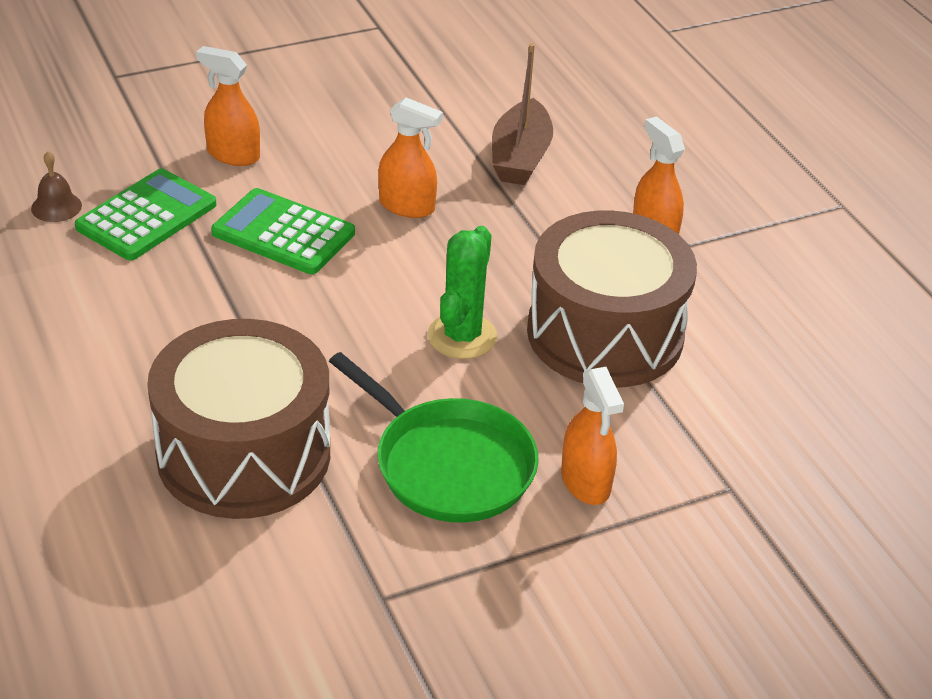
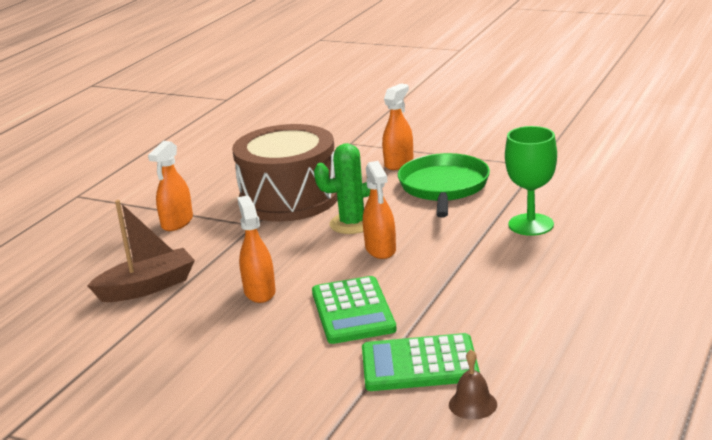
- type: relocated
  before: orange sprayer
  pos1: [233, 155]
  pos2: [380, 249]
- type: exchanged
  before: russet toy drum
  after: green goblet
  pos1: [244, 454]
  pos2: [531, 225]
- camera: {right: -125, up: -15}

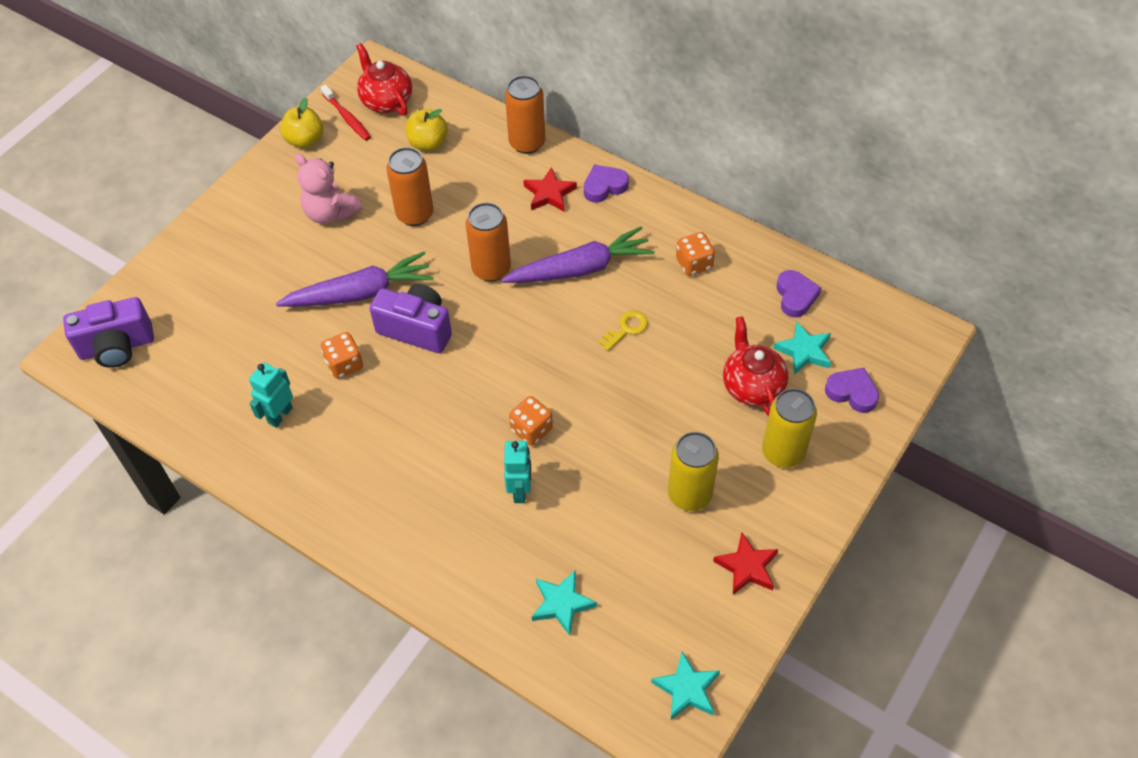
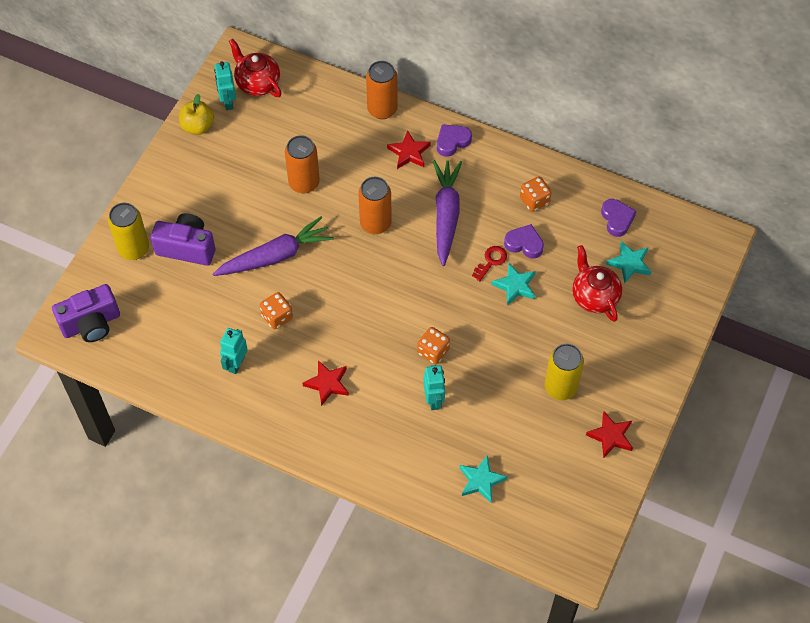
- type: exchanged
  before: crimson dental brush
  after: aqua toy robot
  pos1: [347, 117]
  pos2: [228, 102]
- type: missing
  before: yellow apple
  pos1: [428, 143]
- type: missing
  before: rosy teddy bear
  pos1: [330, 213]
- type: spun
  before: purple toy carrot
  pos1: [580, 268]
  pos2: [446, 215]
  turn: -60
- type: relocated
  before: purple compact camera
  pos1: [416, 329]
  pos2: [187, 248]
- type: colour
  before: yellow door key
  after: crimson door key
  pos1: [626, 329]
  pos2: [491, 261]
- type: relocated
  before: purple love heart
  pos1: [852, 392]
  pos2: [524, 244]
- type: relocated
  before: yellow soda can
  pos1: [783, 452]
  pos2: [134, 249]
- type: relocated
  before: aqua star
  pos1: [687, 689]
  pos2: [515, 286]
- type: appeared
  after: crimson star
  pos2: [327, 384]
- camera: {right: -10, up: 5}

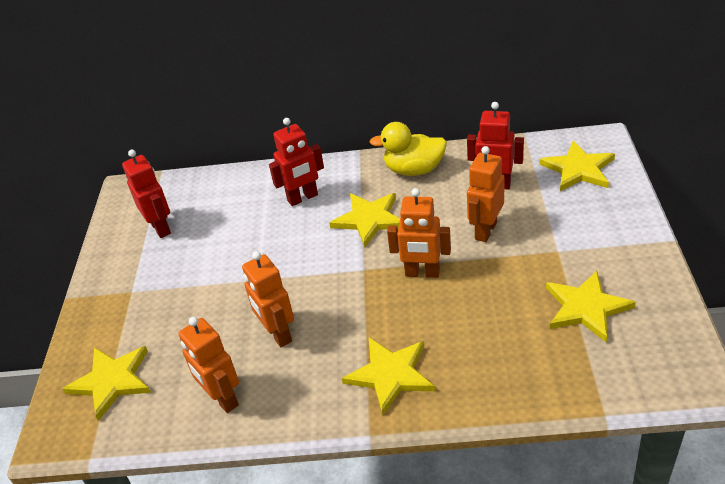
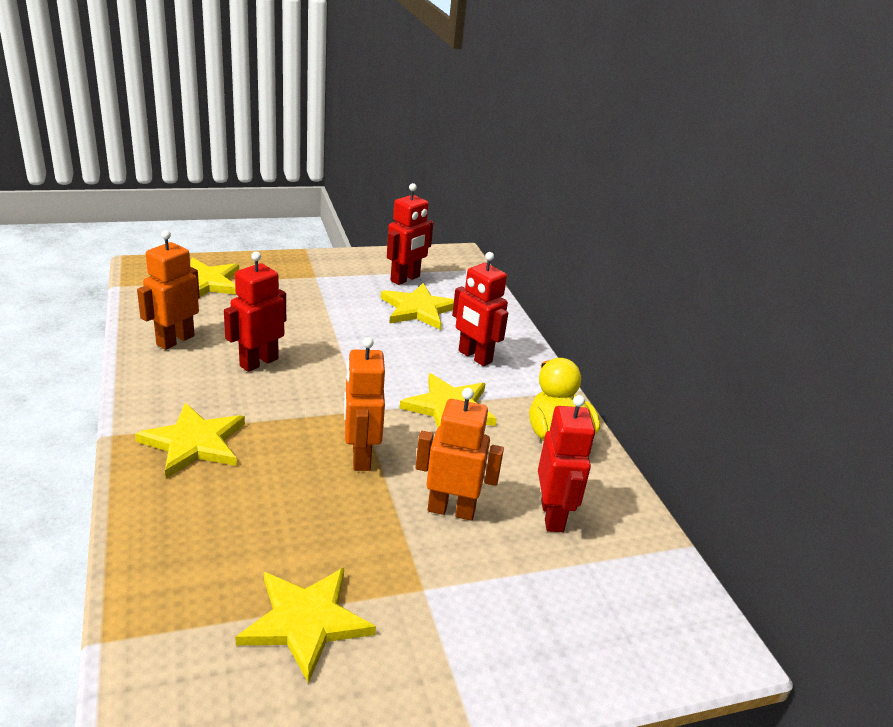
- type: relocated
  before: yellow star
  pos1: [578, 169]
  pos2: [418, 309]
- type: colour
  before: orange toy robot
  after: crimson toy robot
  pos1: [278, 334]
  pos2: [258, 362]
- camera: {right: 65, up: -10}

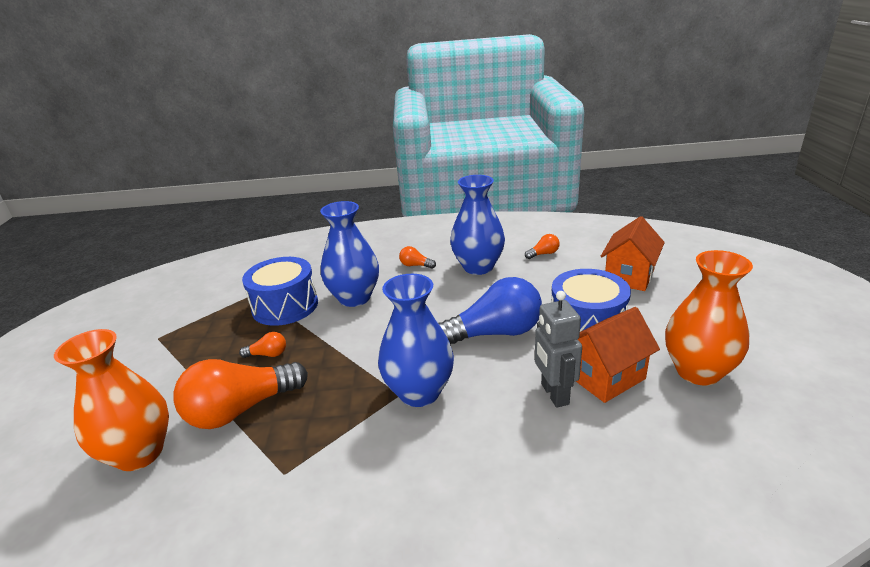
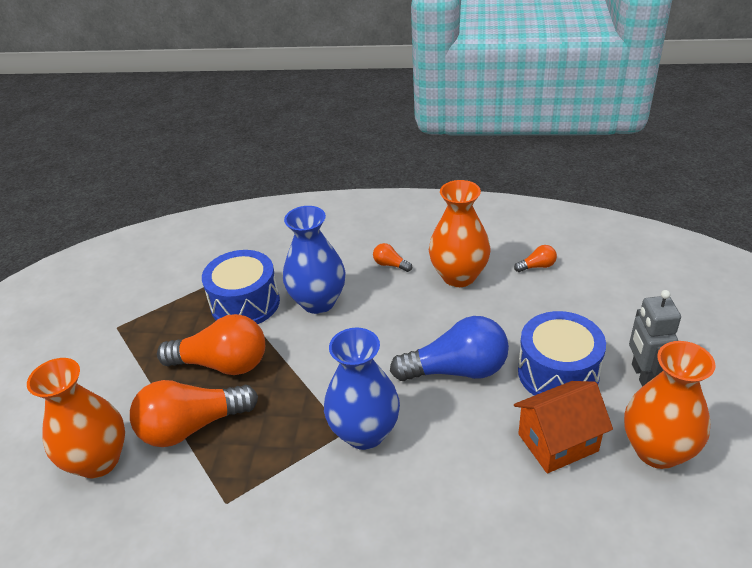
- type: colour
  before: royal blue flower vase
  after: orange flower vase
  pos1: [478, 267]
  pos2: [459, 276]
- type: missing
  before: orange toy house
  pos1: [629, 276]
- type: relocated
  before: gray toy robot
  pos1: [554, 394]
  pos2: [643, 376]
- type: size
  before: orange light bulb
  pos1: [268, 354]
  pos2: [222, 364]
  scale: 2.32
- camera: {right: 10, up: 10}

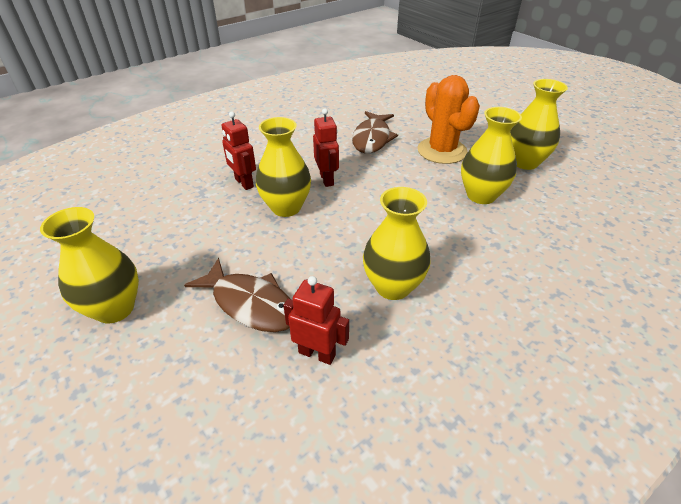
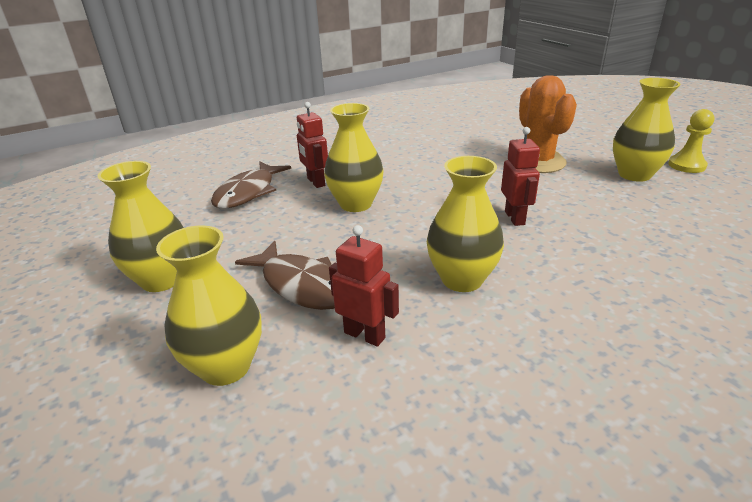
- type: relocated
  before: yellow flower vase
  pos1: [481, 195]
  pos2: [225, 367]
- type: relocated
  before: crimson toy robot
  pos1: [327, 179]
  pos2: [515, 218]
- type: relocated
  before: russet toy fish
  pos1: [372, 138]
  pos2: [248, 192]
- type: appeared
  after: yellow game pawn
  pos2: [686, 165]
- camera: {right: 10, up: -10}

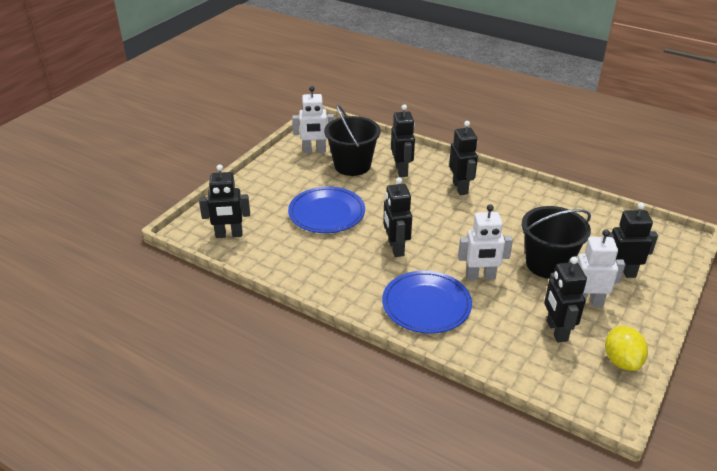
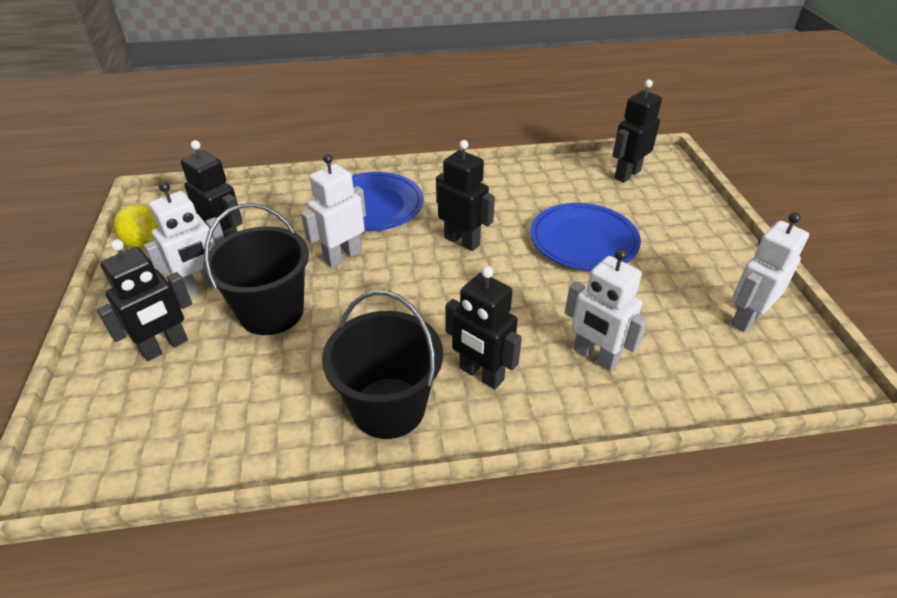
- type: relocated
  before: jet-black pail
  pos1: [352, 165]
  pos2: [388, 407]
- type: colour
  before: jet-black toy robot
  after: pure white toy robot
  pos1: [401, 170]
  pos2: [595, 357]
- camera: {right: 140, up: 5}

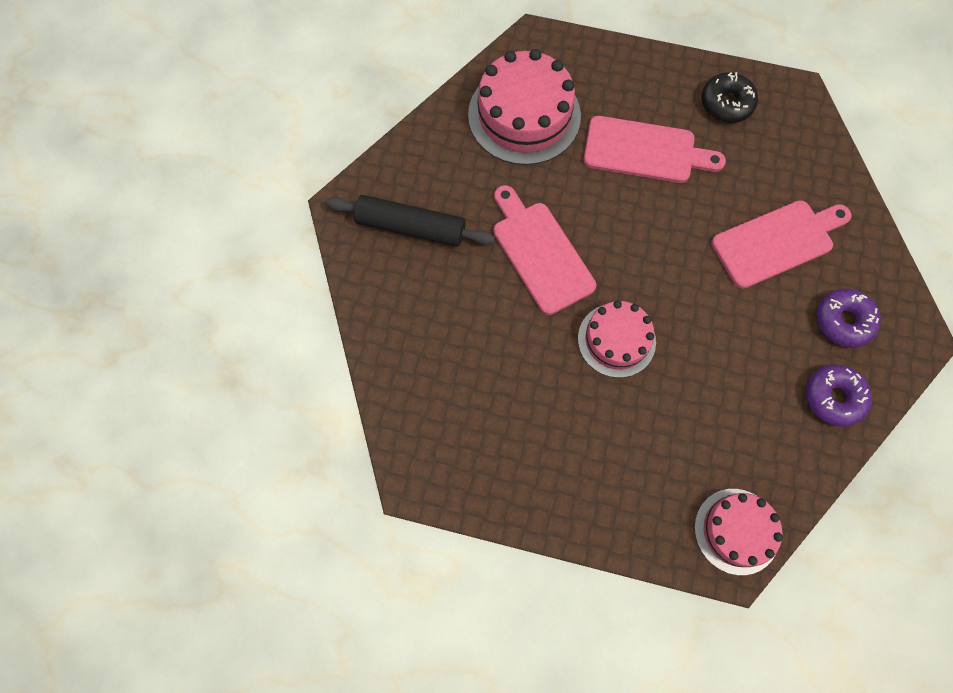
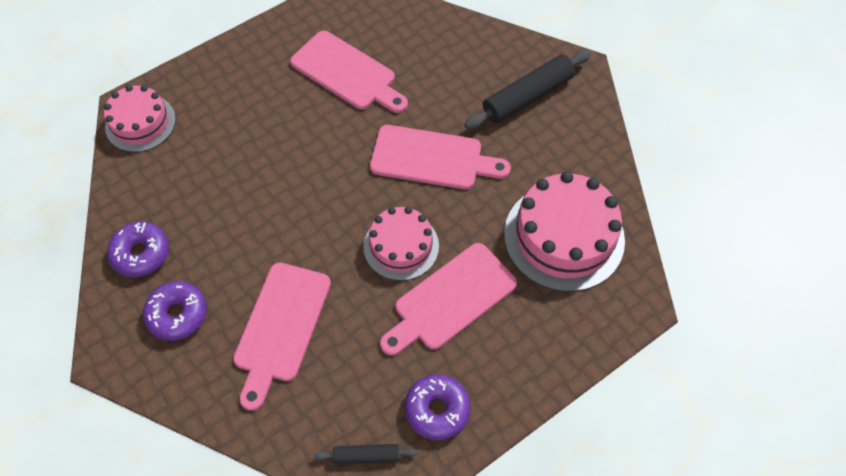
- type: colour
  before: jet-black doughnut
  after: purple doughnut
  pos1: [726, 103]
  pos2: [437, 409]
- type: relocated
  before: rosy layer cake
  pos1: [616, 340]
  pos2: [401, 246]
- type: appeared
  after: rosy chopping board
  pos2: [347, 73]
- type: appeared
  after: jet-black dough roller
  pos2: [366, 456]
- camera: {right: 130, up: -10}

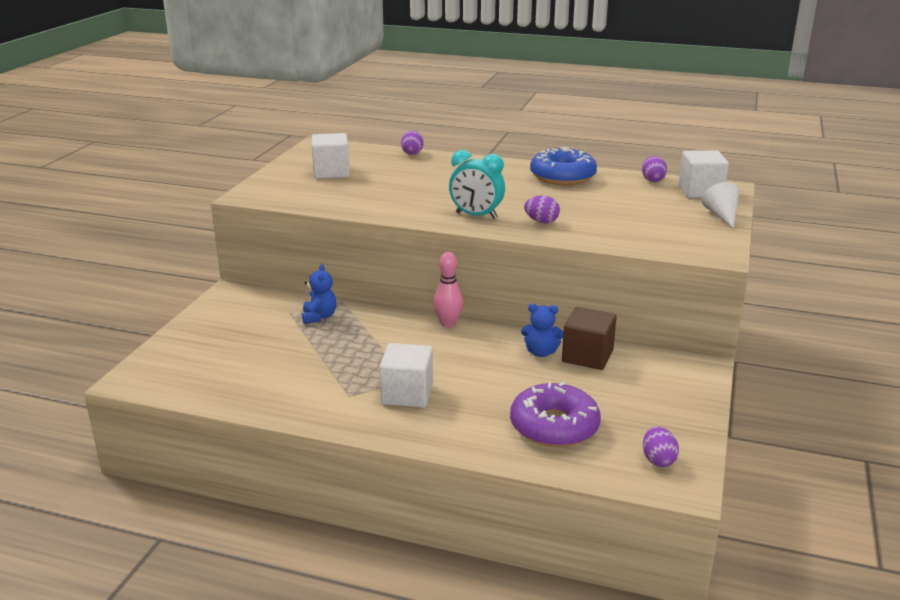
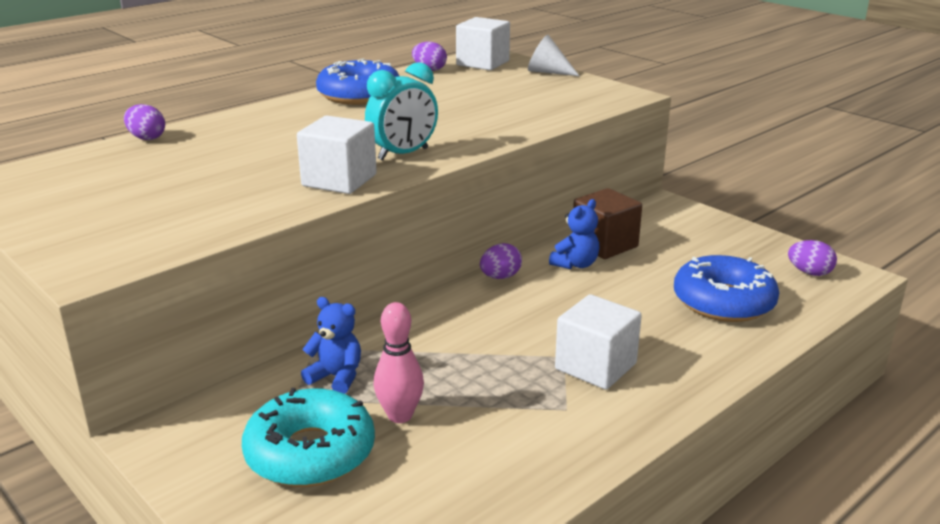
- type: relocated
  before: pure white cube
  pos1: [331, 172]
  pos2: [339, 180]
- type: relocated
  before: purple toy egg
  pos1: [541, 221]
  pos2: [500, 277]
- type: relocated
  before: rosy tenpin
  pos1: [448, 323]
  pos2: [400, 415]
- type: colour
  before: purple doughnut
  after: royal blue doughnut
  pos1: [554, 426]
  pos2: [723, 302]
- type: appeared
  after: aqua doughnut
  pos2: [310, 453]
- camera: {right: -60, up: 0}

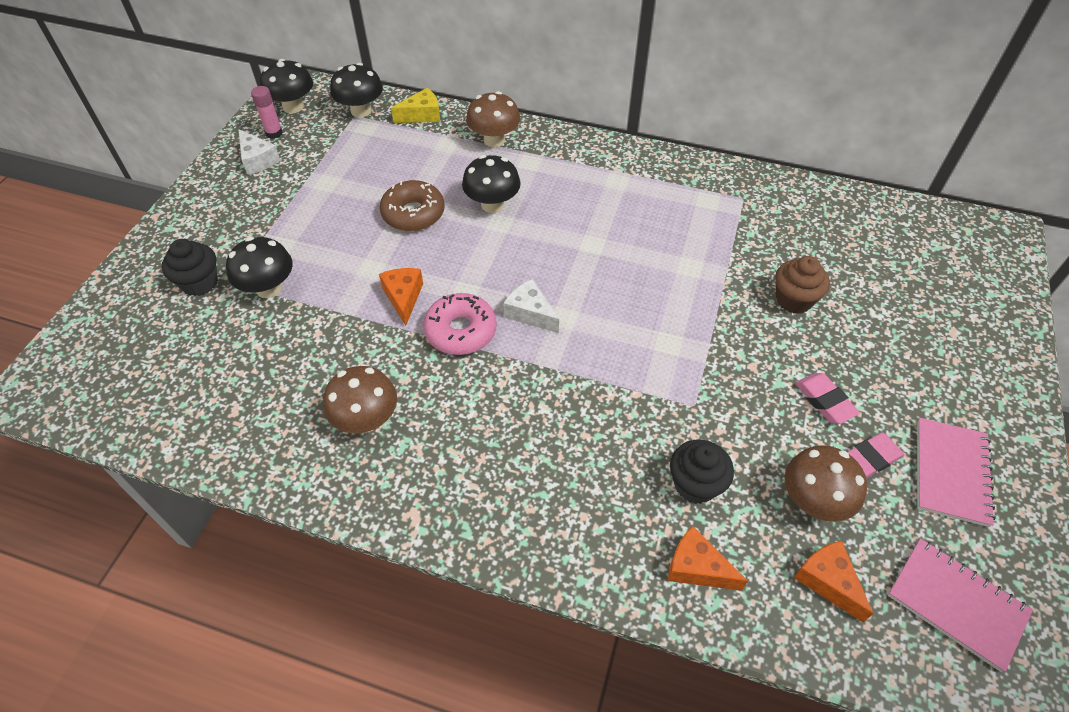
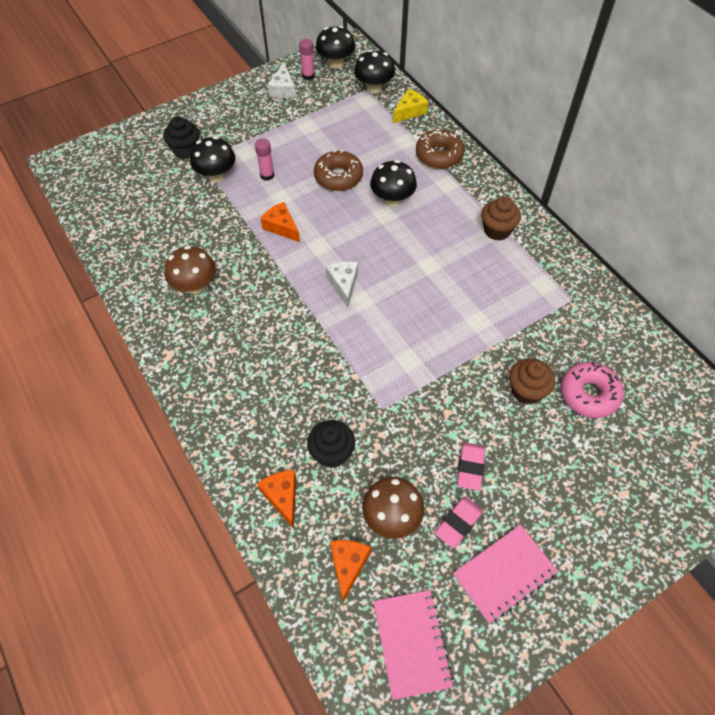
- type: spun
  before: yellow cheese wedge
  pos1: [422, 115]
  pos2: [409, 111]
  turn: -60
- type: exchanged
  before: russet mushroom
  after: russet doughnut
  pos1: [494, 140]
  pos2: [439, 155]
- type: spun
  before: orange cheese wedge
  pos1: [403, 297]
  pos2: [281, 227]
  turn: -75
- type: relocated
  before: rosy doughnut
  pos1: [461, 331]
  pos2: [589, 394]
- type: spun
  before: rosy gum eraser
  pos1: [870, 459]
  pos2: [458, 523]
  turn: -60
- type: appeared
  after: rosy glue
  pos2: [267, 175]
- type: appeared
  after: russet fairy cake
  pos2: [497, 230]
- camera: {right: 40, up: 5}

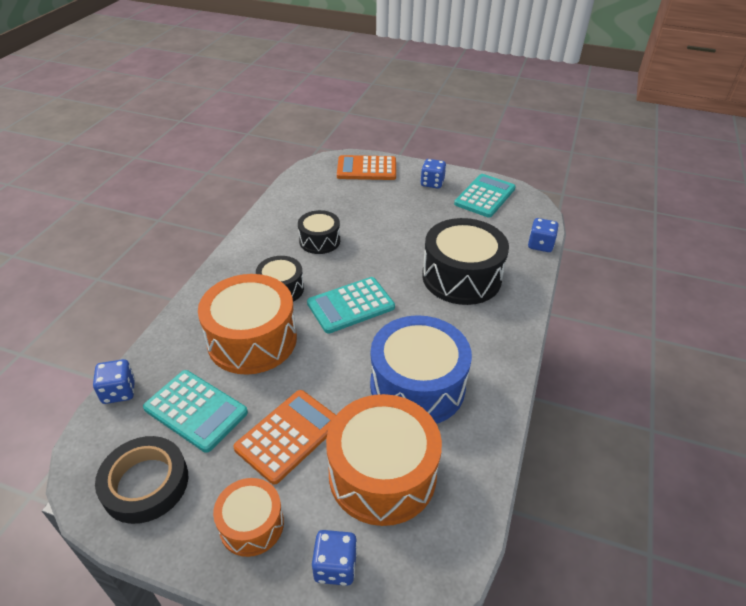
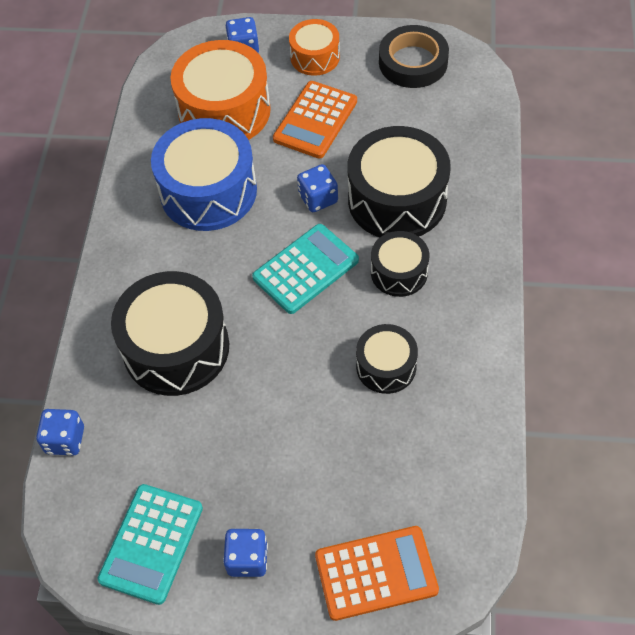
- type: colour
  before: orange toy drum
  after: jet-black toy drum
  pos1: [252, 340]
  pos2: [397, 200]
- type: relocated
  before: royal blue game die
  pos1: [119, 391]
  pos2: [318, 198]
- type: missing
  before: aqua calculator
  pos1: [195, 410]
- camera: {right: 170, up: 15}

